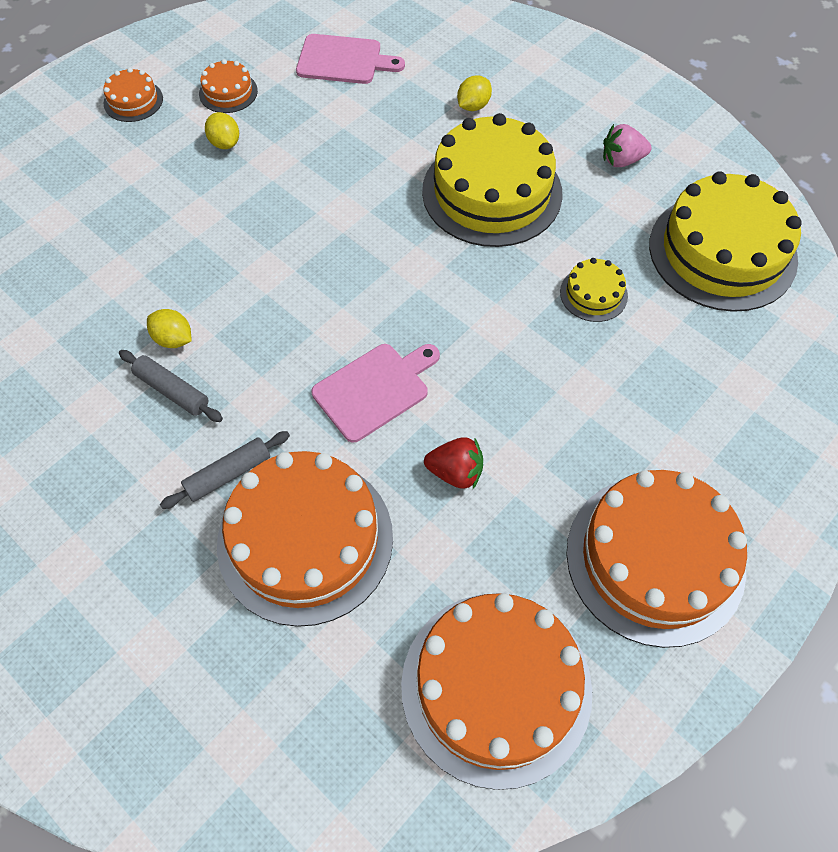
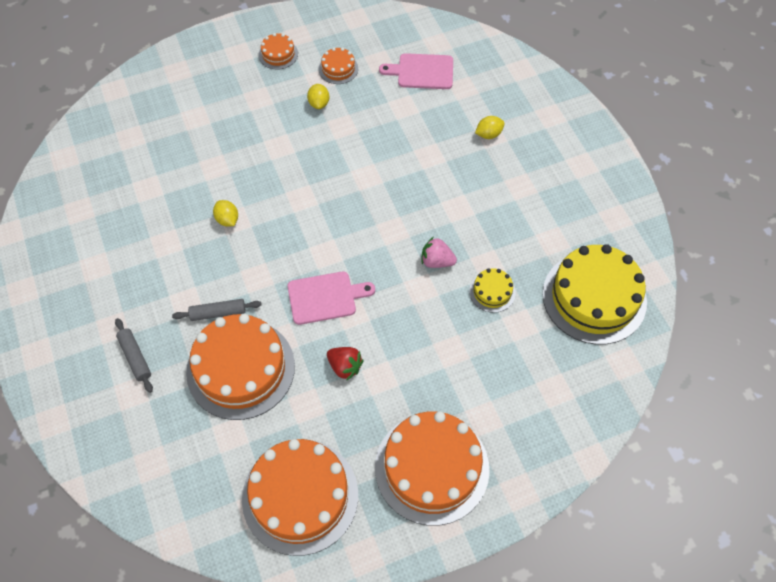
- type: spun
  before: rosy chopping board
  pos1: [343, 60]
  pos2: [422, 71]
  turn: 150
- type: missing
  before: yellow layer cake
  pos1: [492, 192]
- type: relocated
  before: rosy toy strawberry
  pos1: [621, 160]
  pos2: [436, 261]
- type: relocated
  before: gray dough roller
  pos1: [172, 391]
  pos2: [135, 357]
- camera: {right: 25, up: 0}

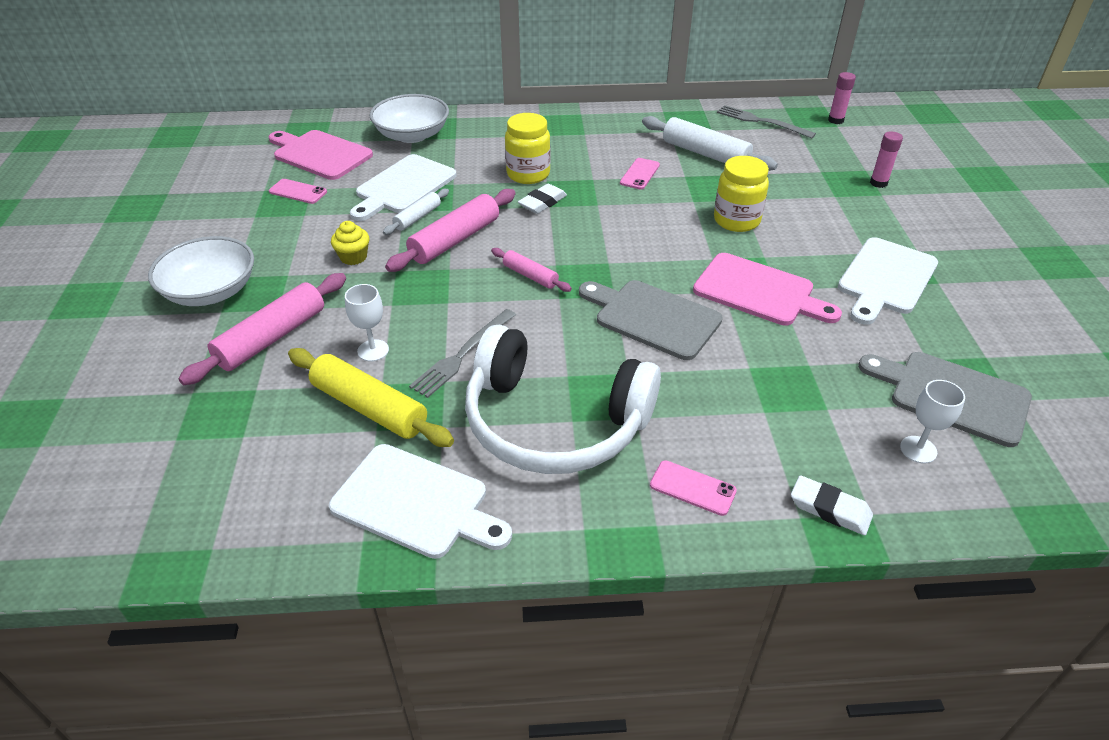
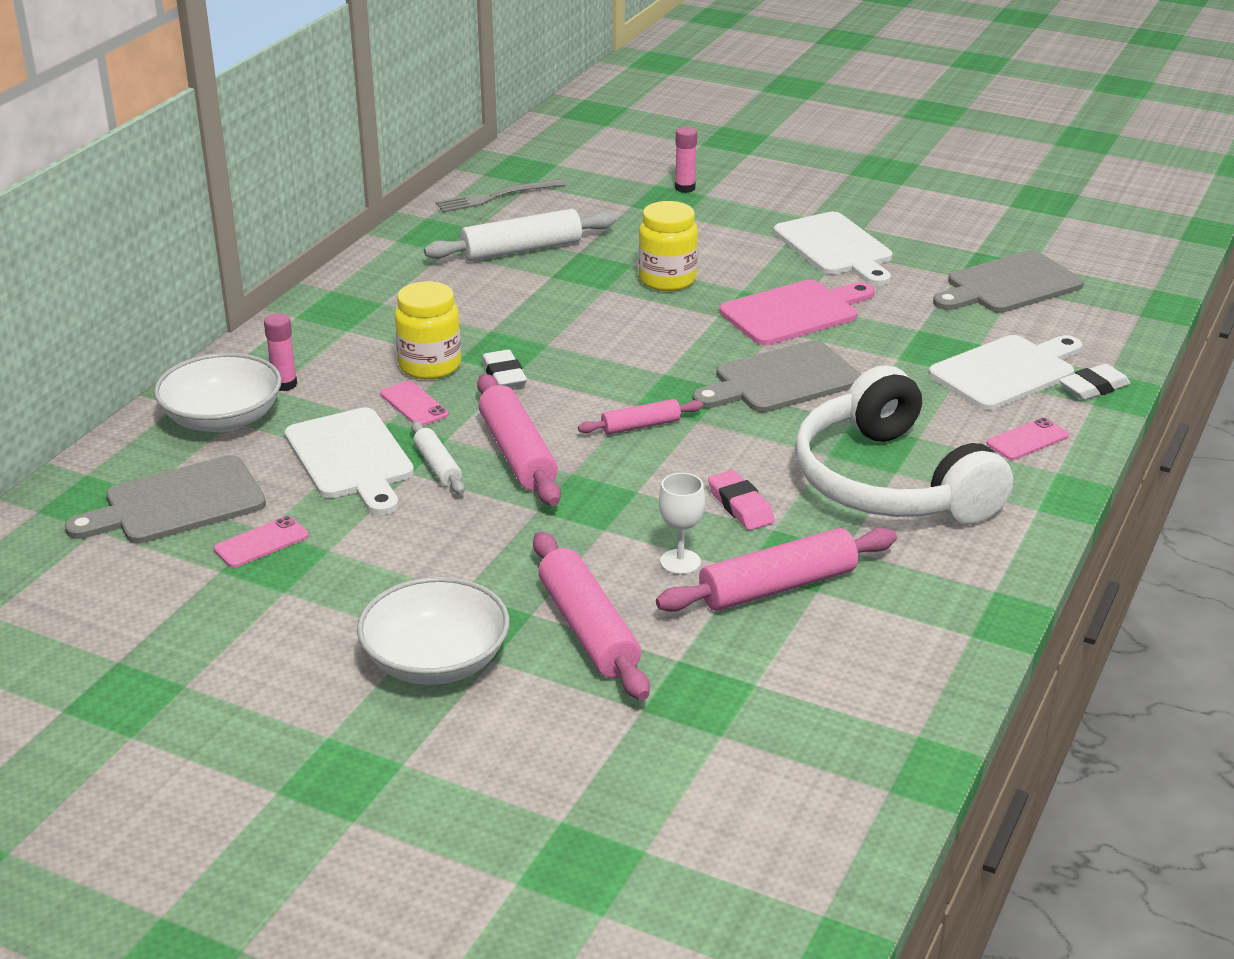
- type: relocated
  before: rosy glue
  pos1: [835, 120]
  pos2: [284, 384]
- type: colour
  before: rosy chopping board
  after: gray chopping board
  pos1: [320, 154]
  pos2: [177, 503]
- type: relocated
  before: rosy phone
  pos1: [639, 174]
  pos2: [414, 404]
- type: missing
  before: yellow fairy cake
  pos1: [353, 257]
- type: exchanged
  before: gray table fork
  after: rosy gum eraser
  pos1: [462, 354]
  pos2: [740, 506]
- type: spun
  before: pure white over-ear headphones
  pos1: [554, 422]
  pos2: [890, 482]
  turn: 105
- type: colour
  before: yellow dough roller
  after: rosy dough roller
  pos1: [370, 407]
  pos2: [778, 586]
- type: missing
  before: pure white goblet
  pos1: [918, 449]
- type: relocated
  before: pure white chopping board
  pos1: [416, 503]
  pos2: [1007, 372]
- camera: {right: -60, up: -10}

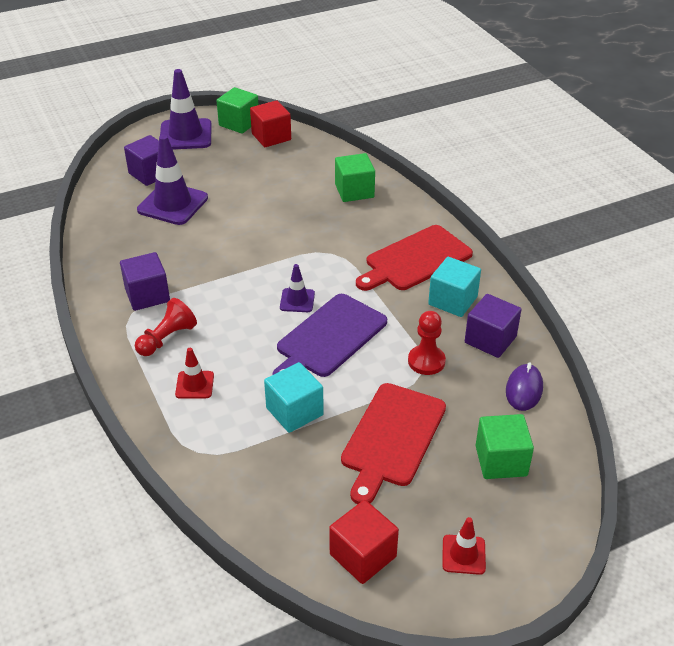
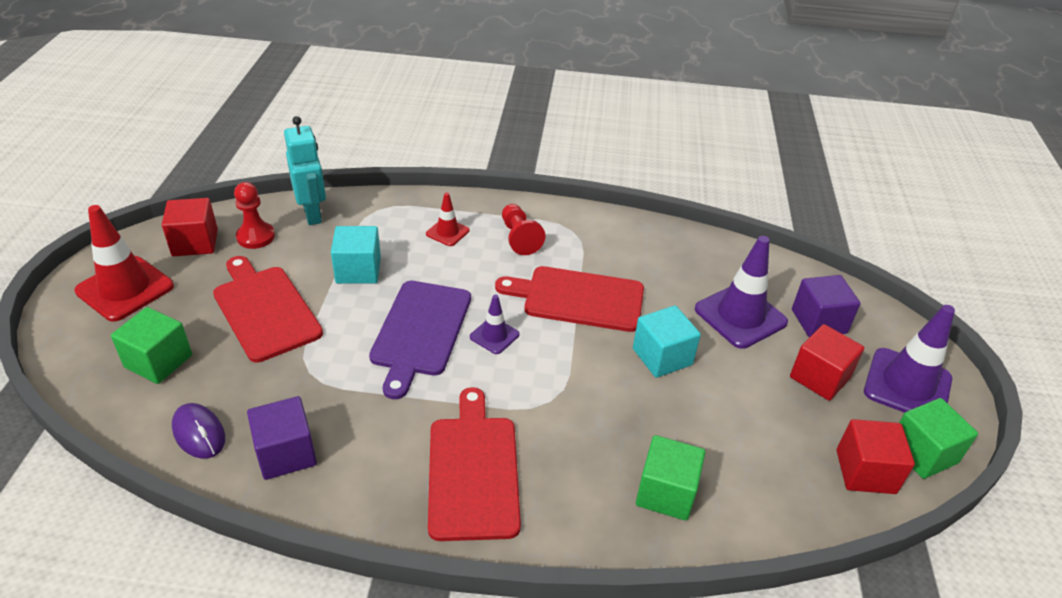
- type: missing
  before: purple cube
  pos1: [147, 295]
- type: relocated
  before: aqua cube
  pos1: [452, 301]
  pos2: [662, 357]
- type: spun
  before: purple chopping board
  pos1: [329, 338]
  pos2: [420, 331]
  turn: -150
- type: relocated
  before: crimson game pawn
  pos1: [426, 361]
  pos2: [256, 237]
- type: size
  before: crimson road cone
  pos1: [463, 554]
  pos2: [125, 289]
  scale: 1.92
- type: appeared
  after: aqua toy robot
  pos2: [313, 214]
- type: appeared
  after: crimson chopping board
  pos2: [578, 298]
- type: appeared
  after: crimson cube
  pos2: [819, 377]
- camera: {right: 120, up: 0}

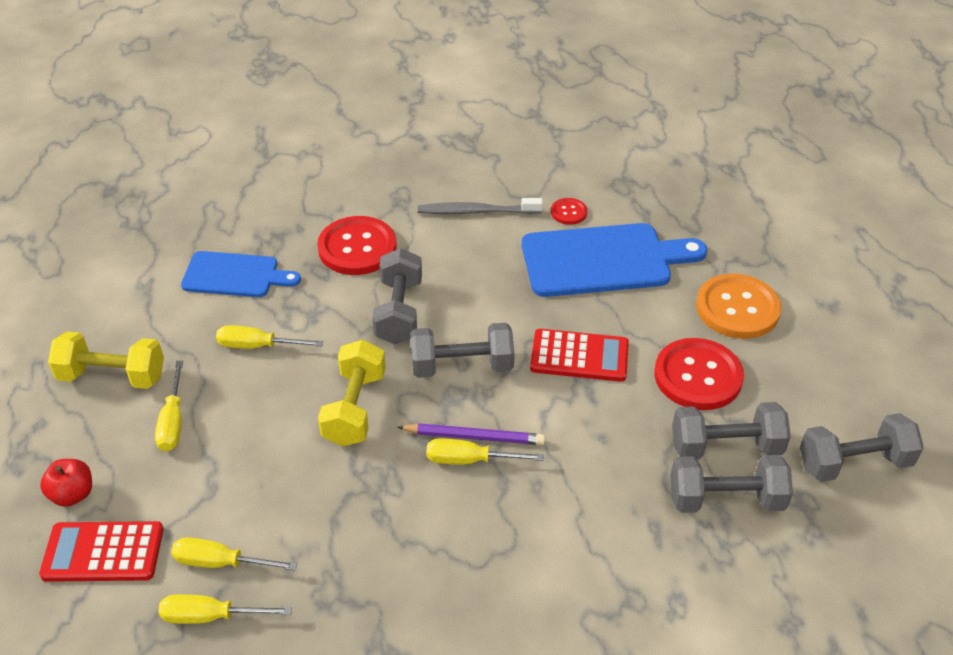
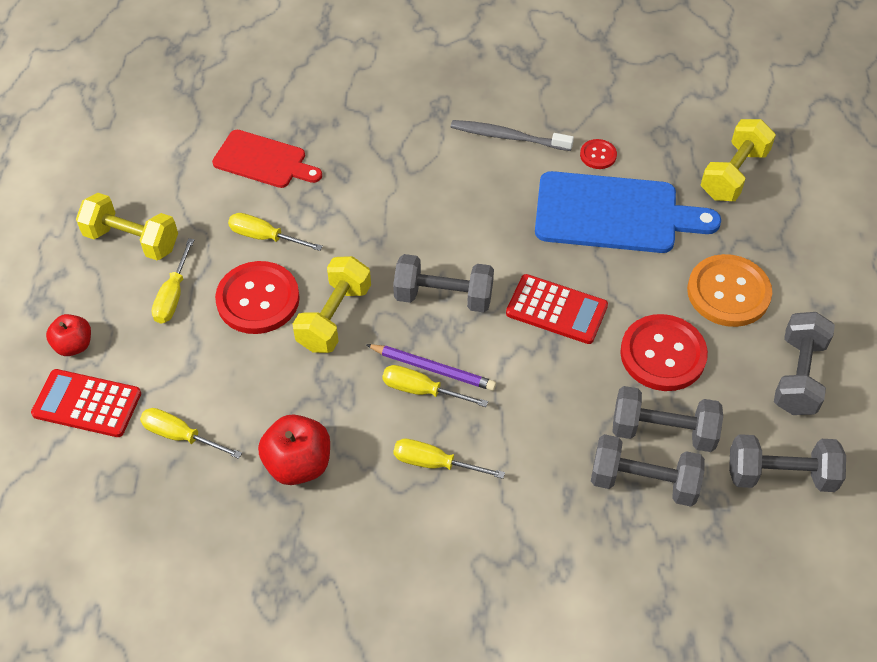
- type: relocated
  before: crimson button
  pos1: [357, 248]
  pos2: [258, 299]
- type: relocated
  before: gray hand weight
  pos1: [399, 312]
  pos2: [798, 376]
- type: colour
  before: royal blue chopping board
  after: crimson chopping board
  pos1: [235, 275]
  pos2: [263, 161]
- type: relocated
  before: yellow hand screwdriver
  pos1: [211, 616]
  pos2: [434, 463]
- type: appeared
  after: yellow hand weight
  pos2: [733, 174]
- type: appeared
  after: crimson apple
  pos2: [298, 464]
- camera: {right: 15, up: 10}

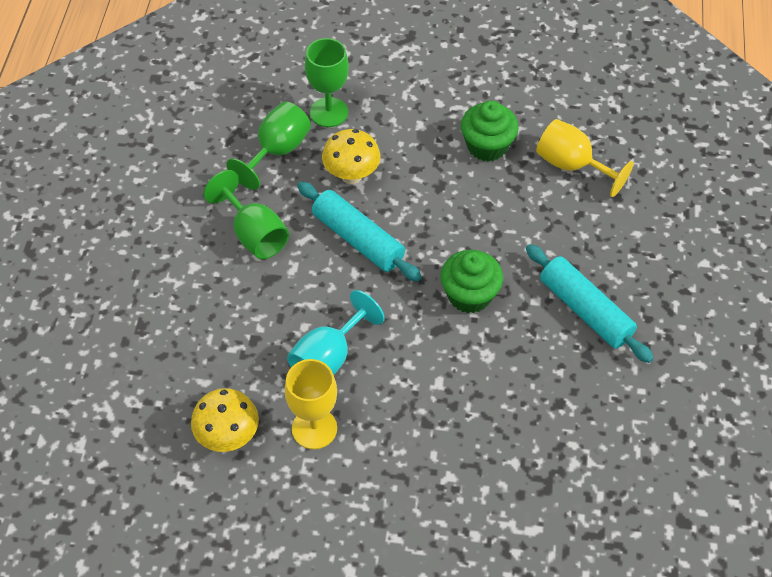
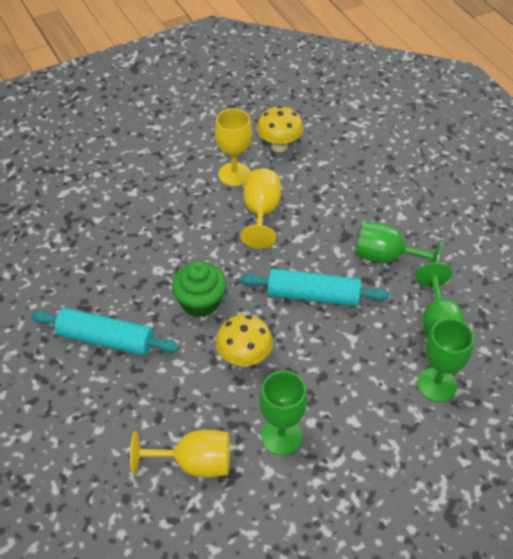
- type: exchanged
  before: green fairy cake
  after: green goblet
  pos1: [487, 146]
  pos2: [281, 436]
- type: relocated
  before: yellow mushroom
  pos1: [351, 176]
  pos2: [244, 358]
- type: colour
  before: aqua goblet
  after: yellow goblet
  pos1: [328, 358]
  pos2: [261, 213]
- camera: {right: 145, up: -5}

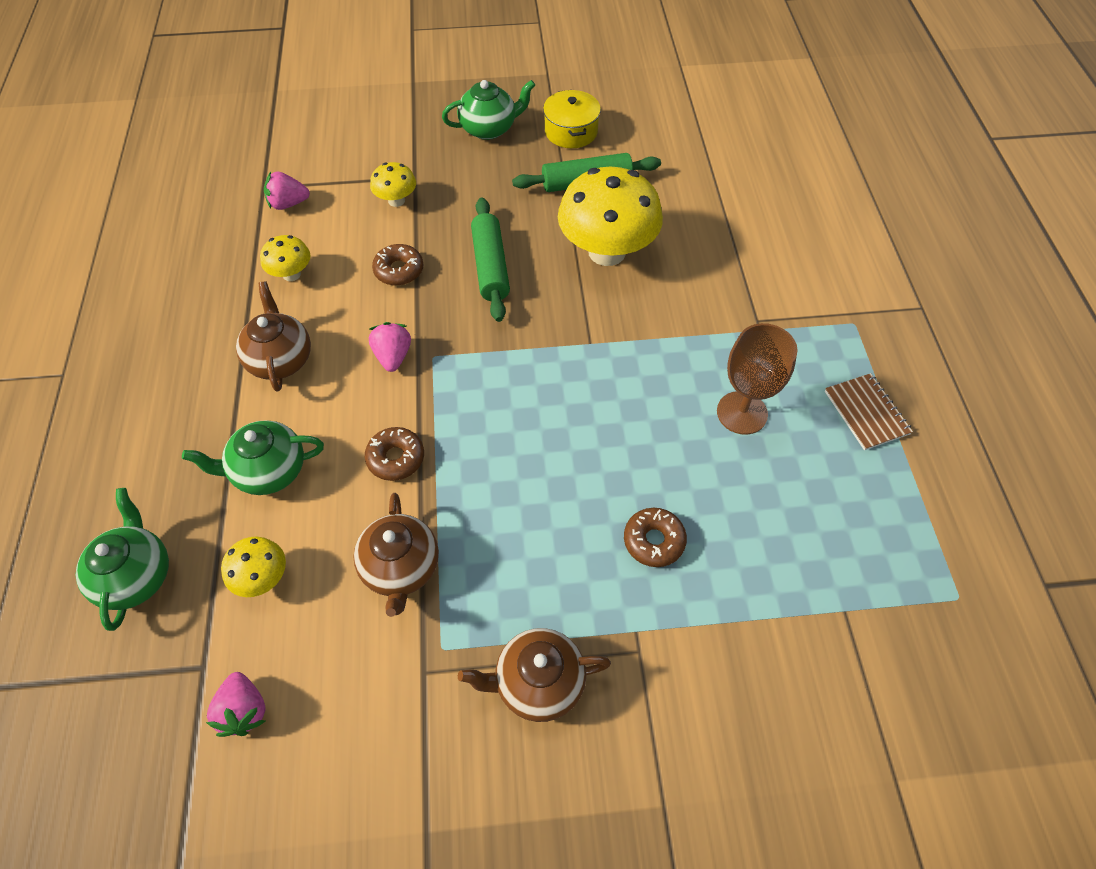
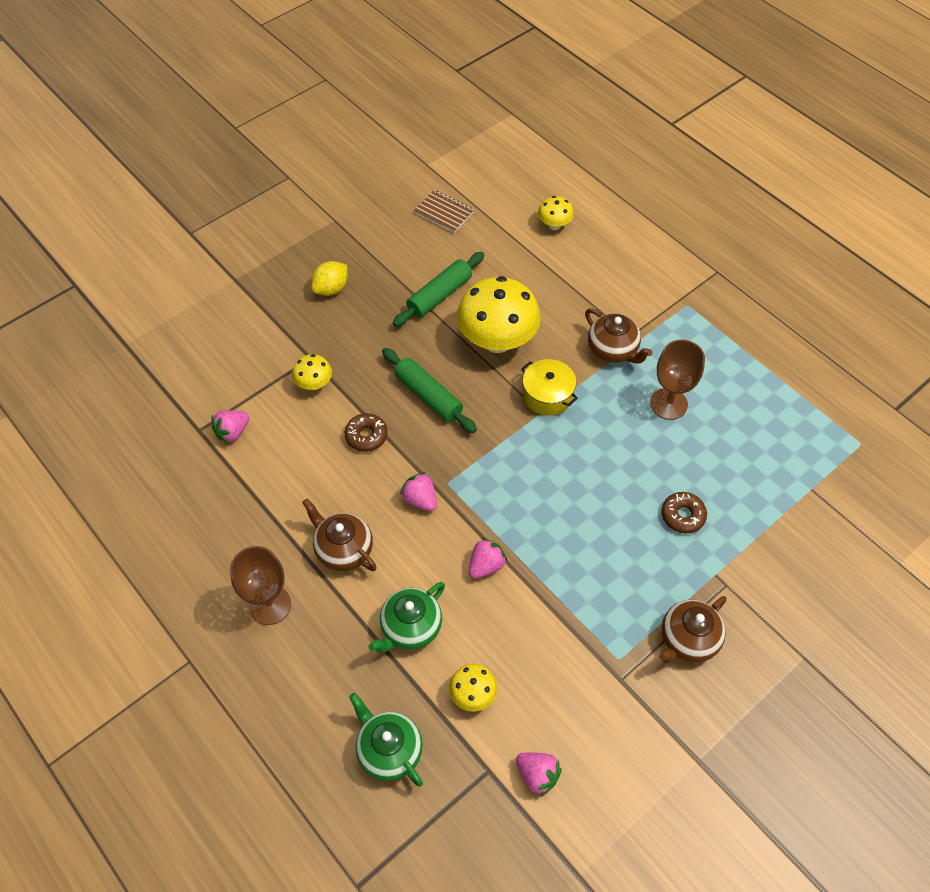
- type: exchanged
  before: green teapot
  after: yellow lemon
  pos1: [489, 128]
  pos2: [331, 289]
- type: relocated
  before: yellow pot
  pos1: [571, 131]
  pos2: [547, 395]
- type: relocated
  before: yellow mushroom
  pos1: [291, 274]
  pos2: [554, 225]
- type: relocated
  before: russet notepad
  pos1: [866, 413]
  pos2: [444, 213]
- type: exchanged
  before: russet doughnut
  after: rosy toy strawberry
  pos1: [396, 458]
  pos2: [486, 565]
- type: relocated
  before: russet teapot
  pos1: [401, 568]
  pos2: [613, 350]
- type: appeared
  after: russet goblet
  pos2: [270, 605]
- camera: {right: -35, up: 0}

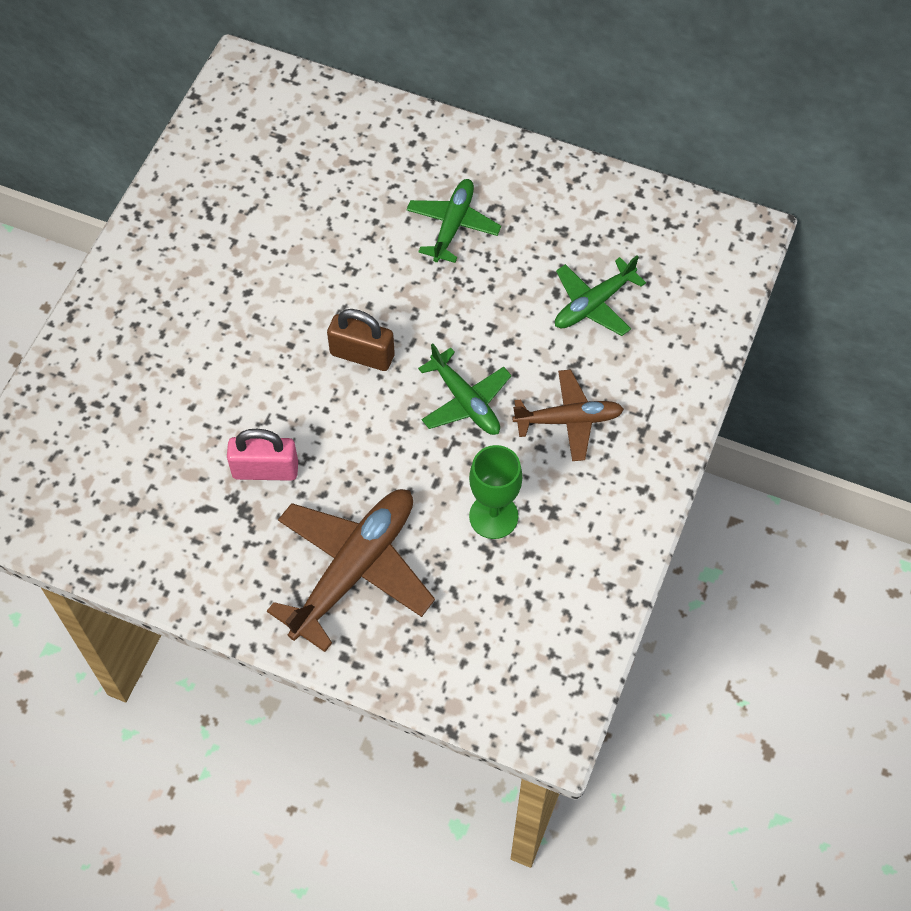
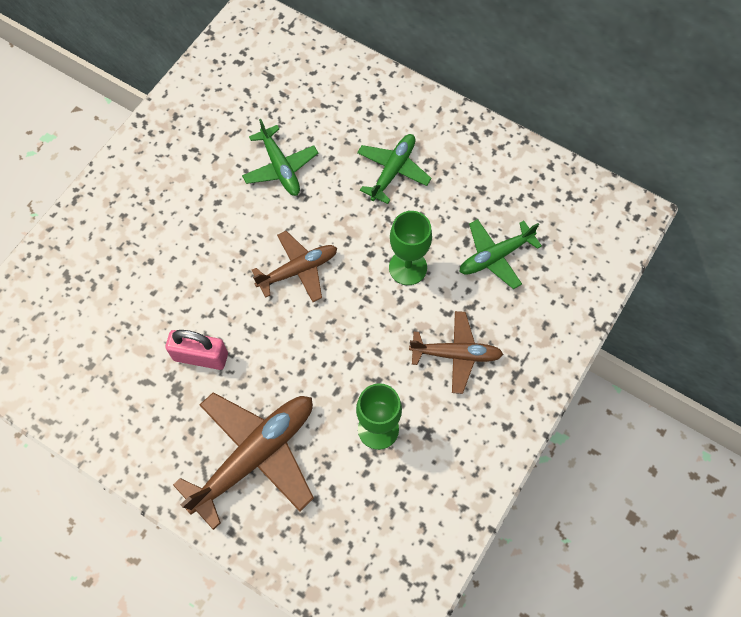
- type: exchanged
  before: russet padlock
  after: russet aeroplane
  pos1: [362, 355]
  pos2: [298, 270]
- type: relocated
  before: green aeroplane
  pos1: [465, 401]
  pos2: [280, 167]
- type: appeared
  after: green goblet
  pos2: [408, 267]
- camera: {right: 10, up: 5}

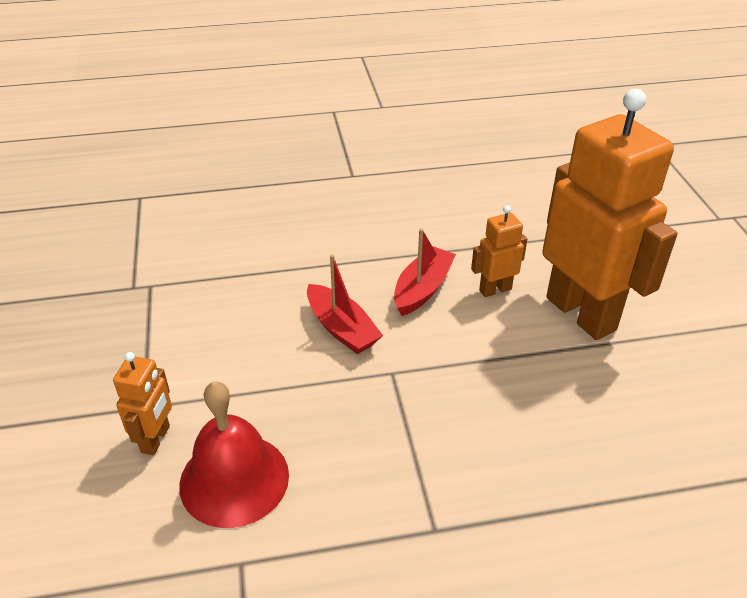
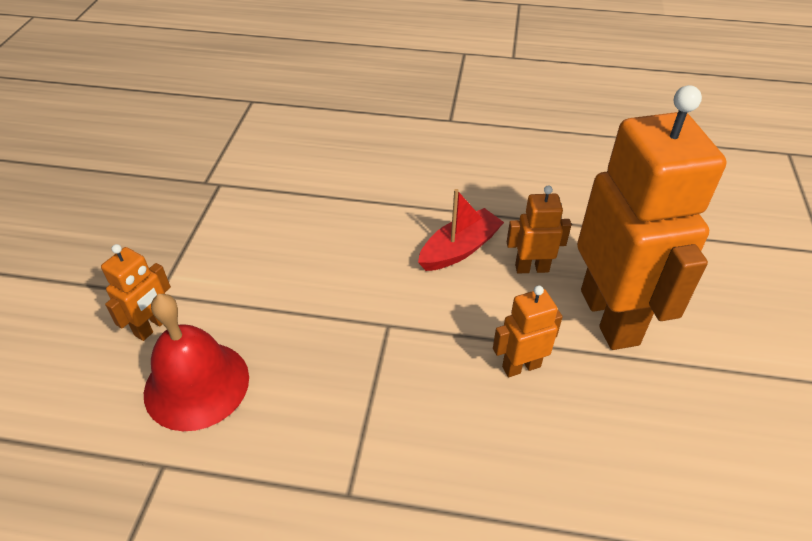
- type: missing
  before: crimson toy boat
  pos1: [341, 328]
- type: appeared
  after: orange toy robot
  pos2: [521, 366]
- camera: {right: 20, up: 5}

